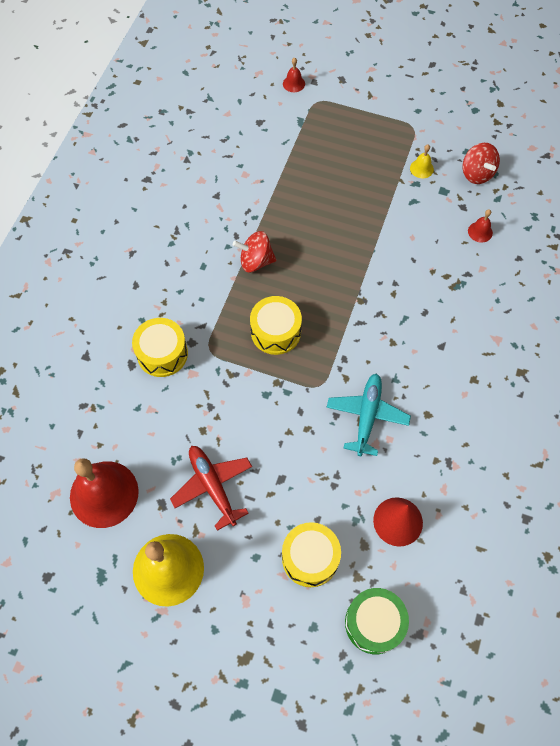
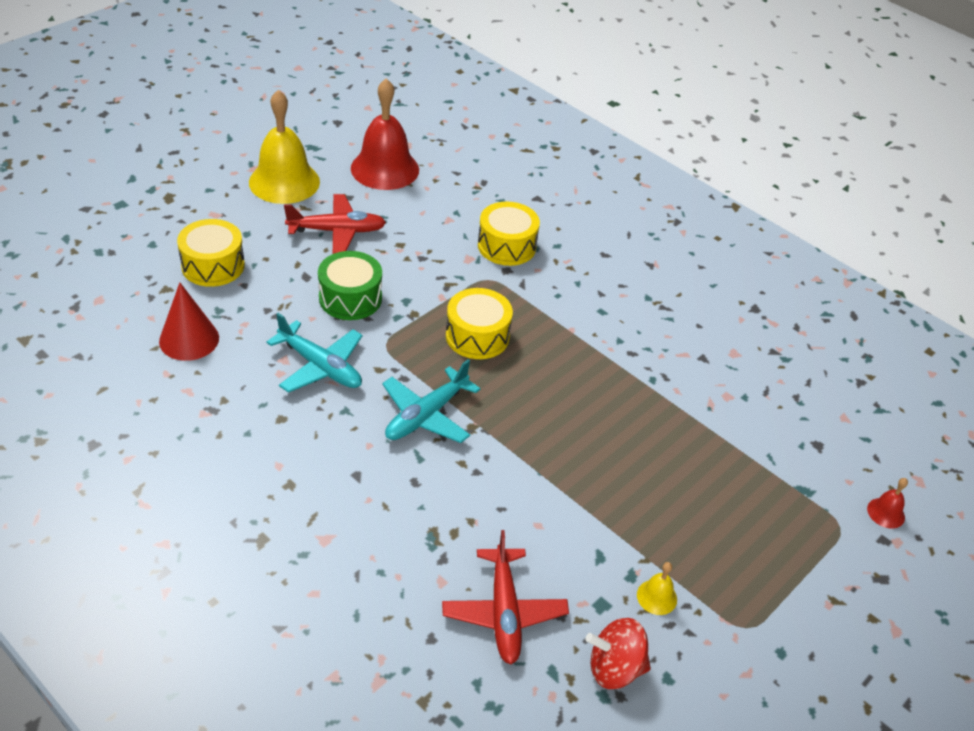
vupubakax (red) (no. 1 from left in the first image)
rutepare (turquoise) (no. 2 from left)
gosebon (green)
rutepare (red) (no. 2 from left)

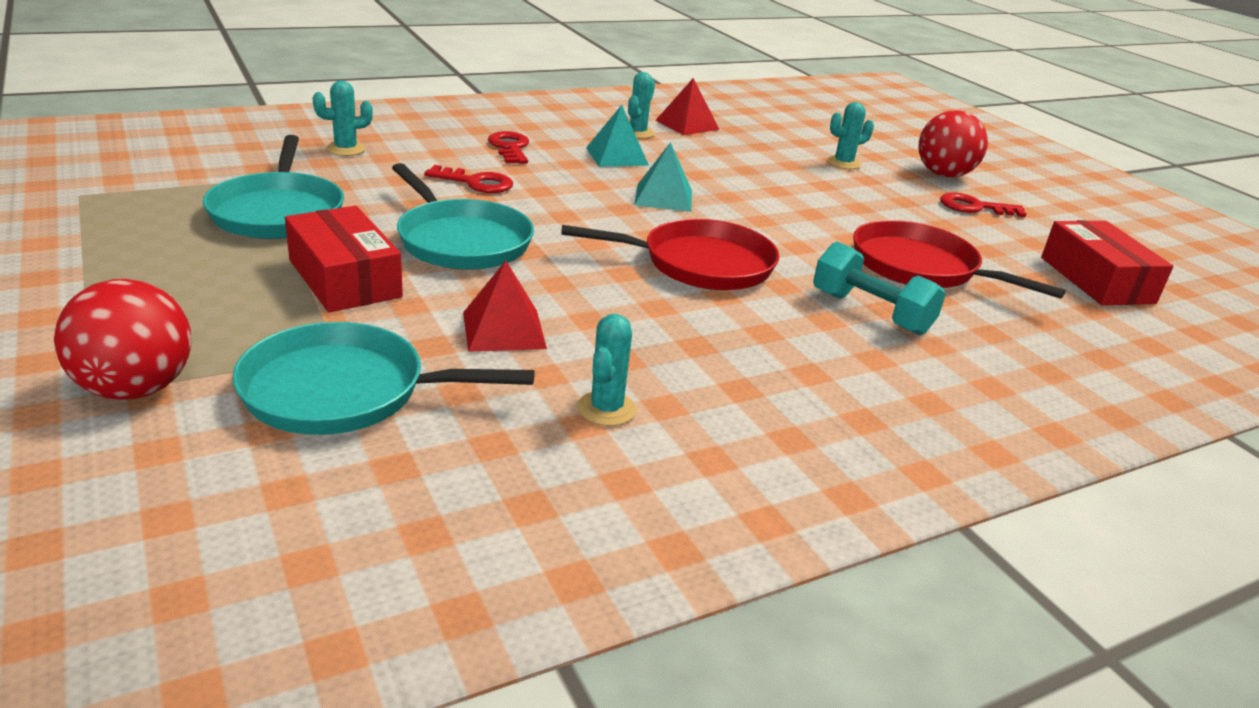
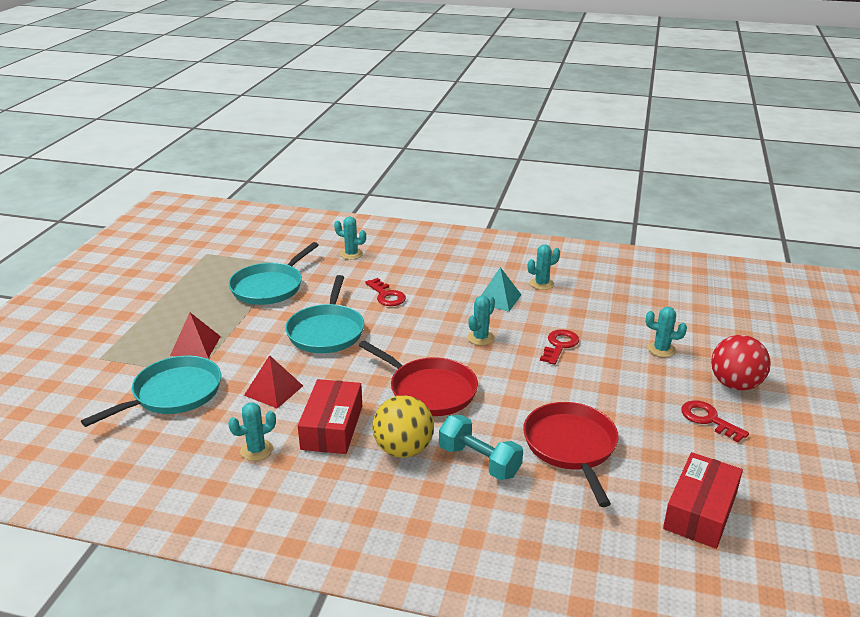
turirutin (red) (no. 1 from left in the first image)
turirutin (yellow)
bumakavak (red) (no. 1 from left)
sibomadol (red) (no. 2 from left)
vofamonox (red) (no. 1 from left)
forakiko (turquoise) (no. 3 from left)
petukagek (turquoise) (no. 1 from left)
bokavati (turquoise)

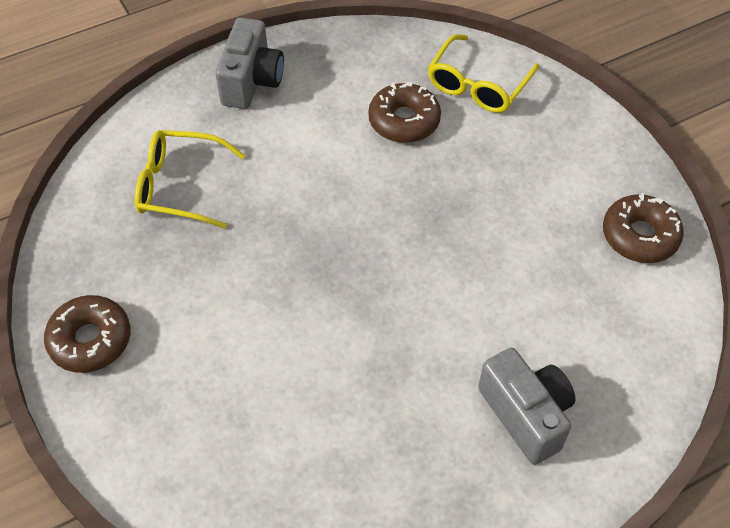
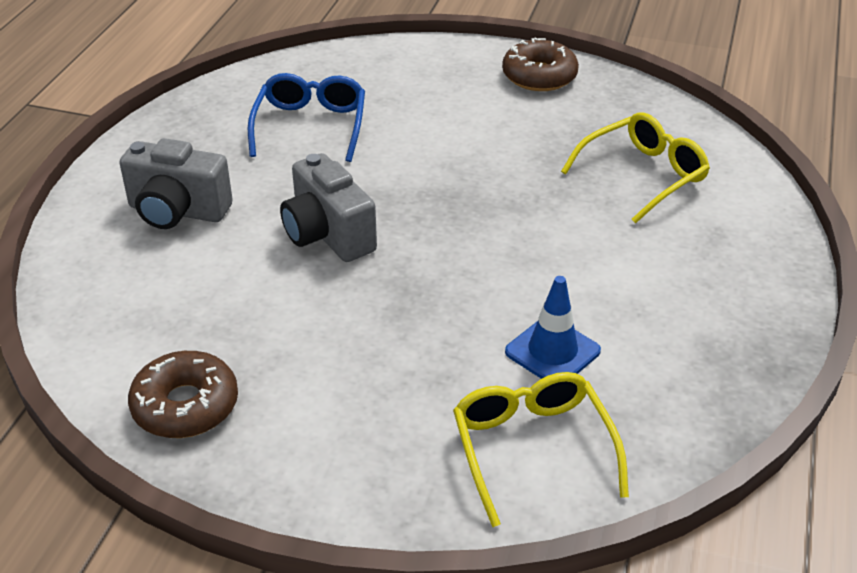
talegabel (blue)
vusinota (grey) (no. 2 from left)
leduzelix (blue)

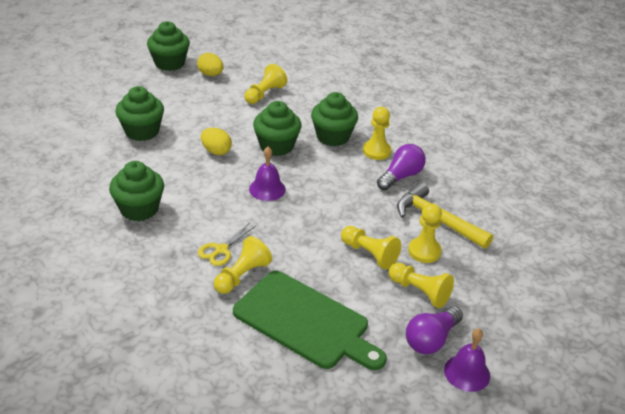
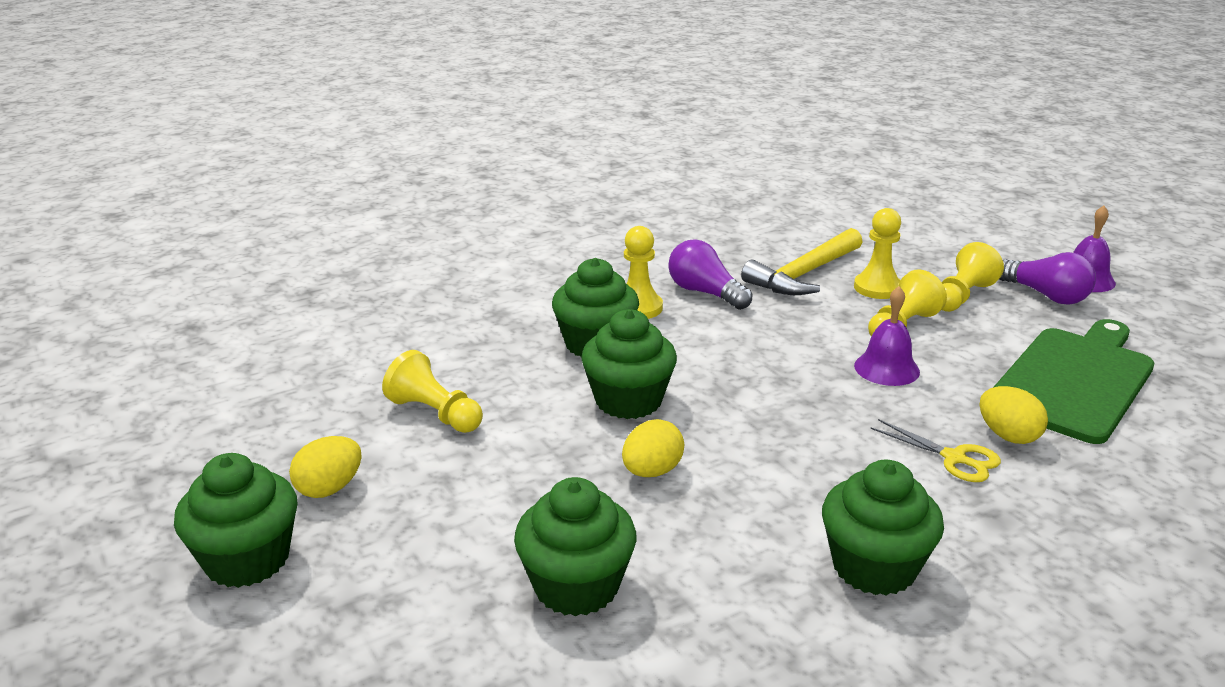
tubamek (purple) (no. 1 from left)
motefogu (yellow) (no. 3 from left)

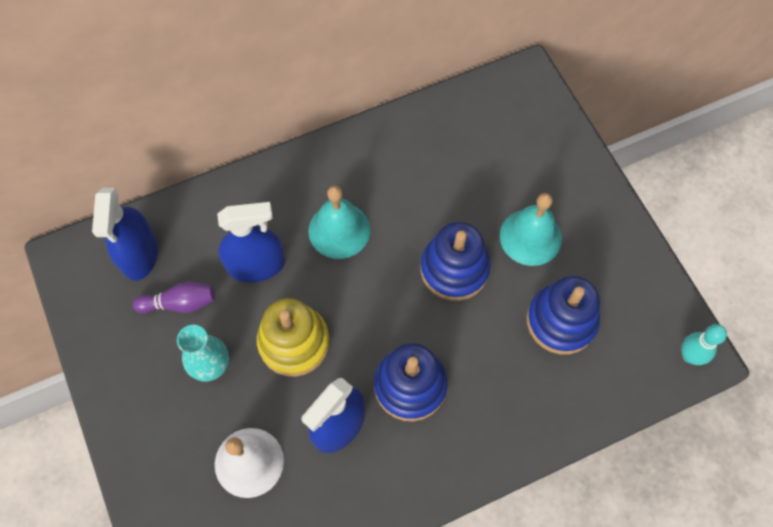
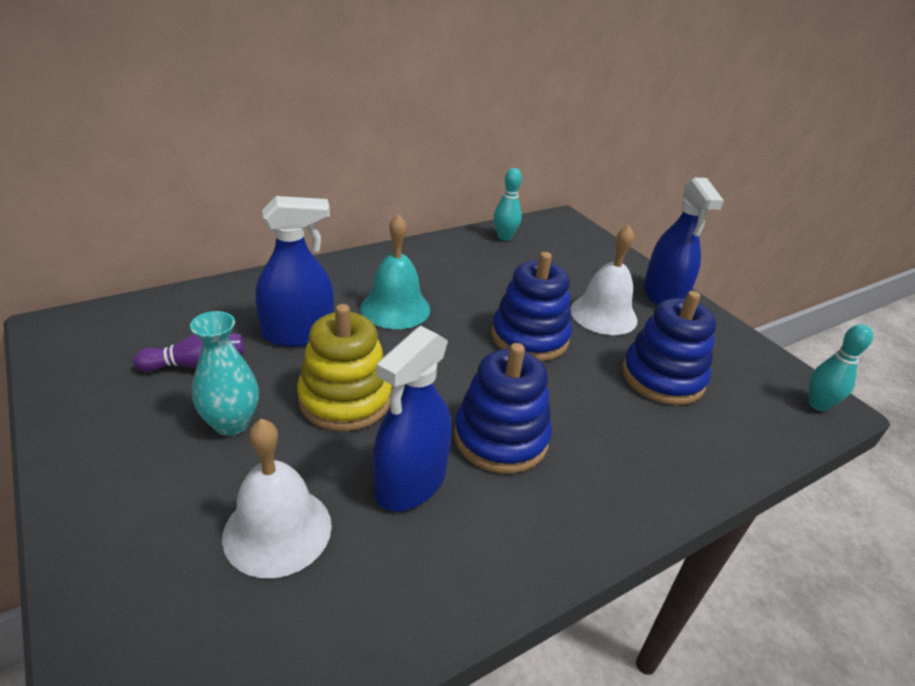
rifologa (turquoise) (no. 1 from left)
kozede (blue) (no. 3 from left)
tubamek (white) (no. 2 from left)

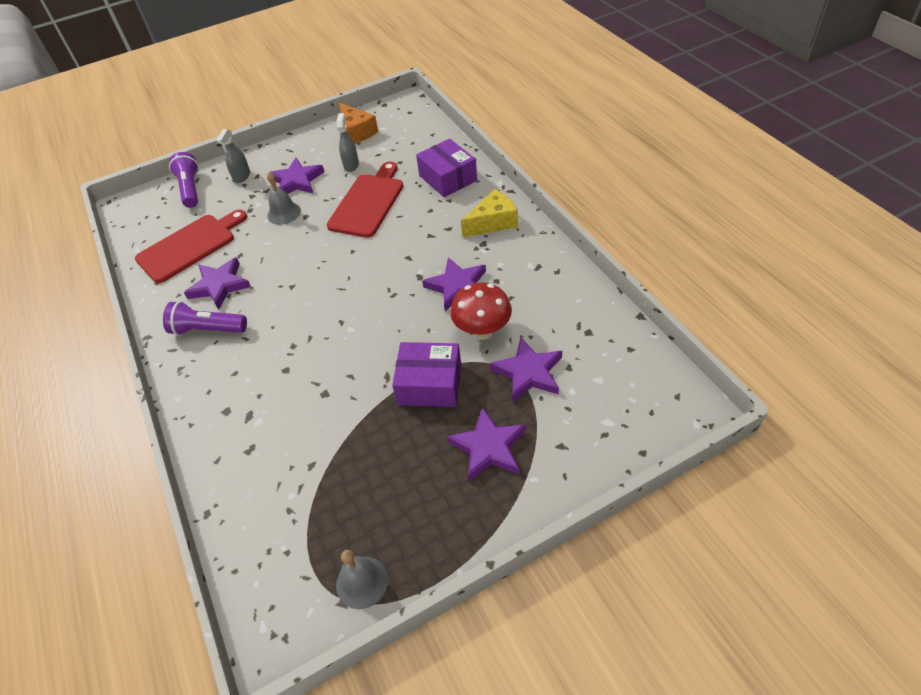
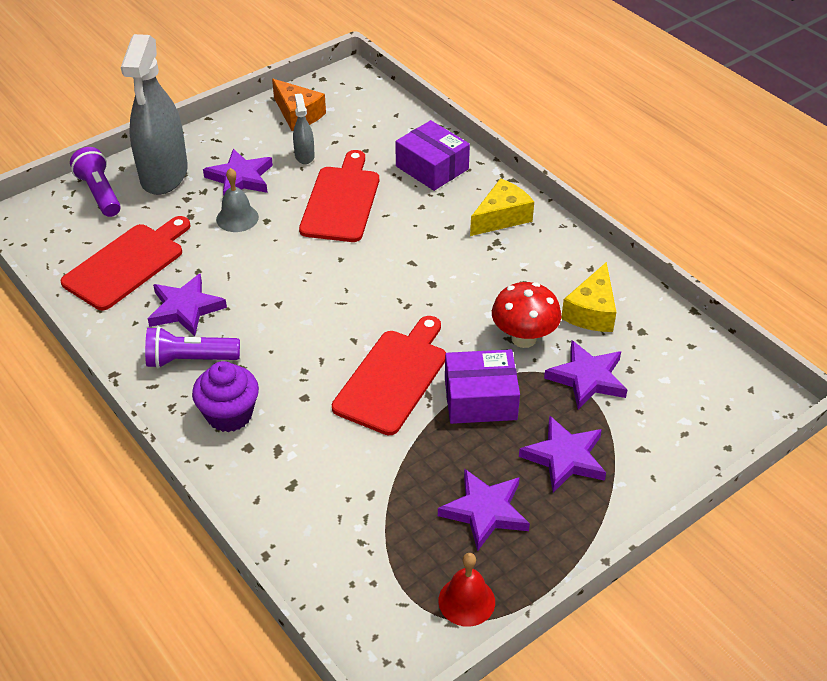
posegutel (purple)
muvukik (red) (no. 3 from left)
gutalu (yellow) (no. 2 from left)
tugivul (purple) (no. 3 from left)
tubamek (red)
kozede (grey) (no. 1 from left)

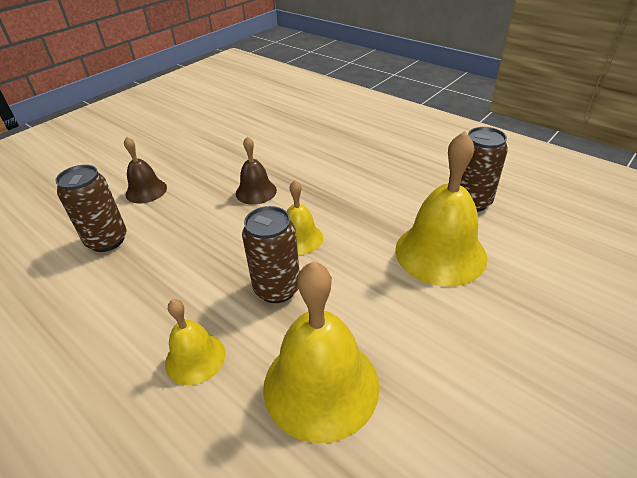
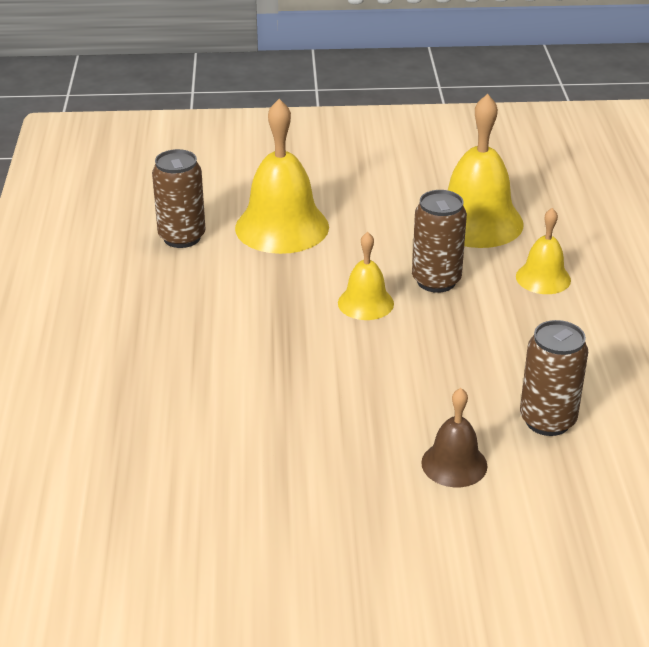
tubamek (brown) (no. 2 from left in the first image)

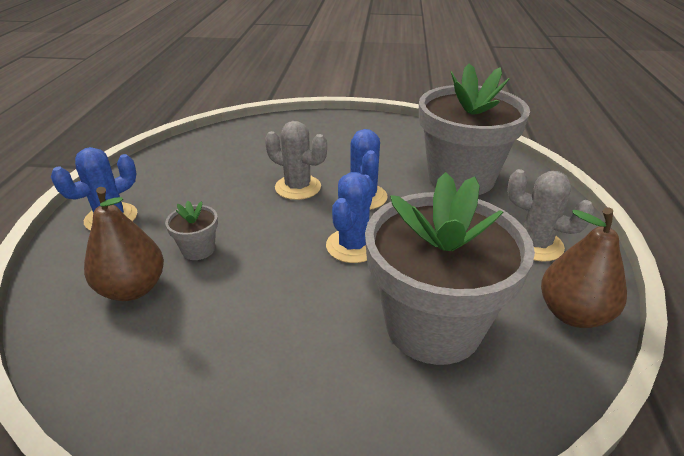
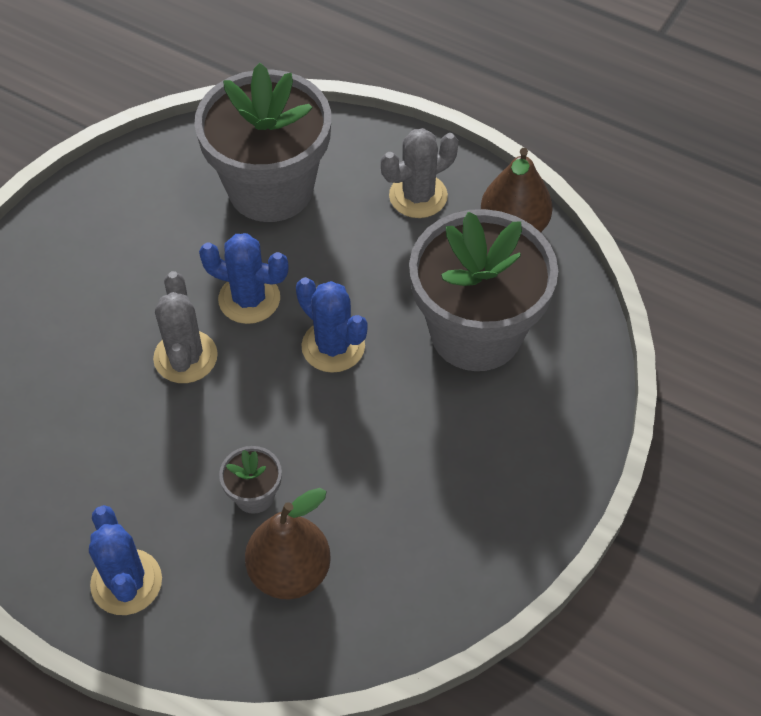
forakiko (grey) (no. 1 from left)

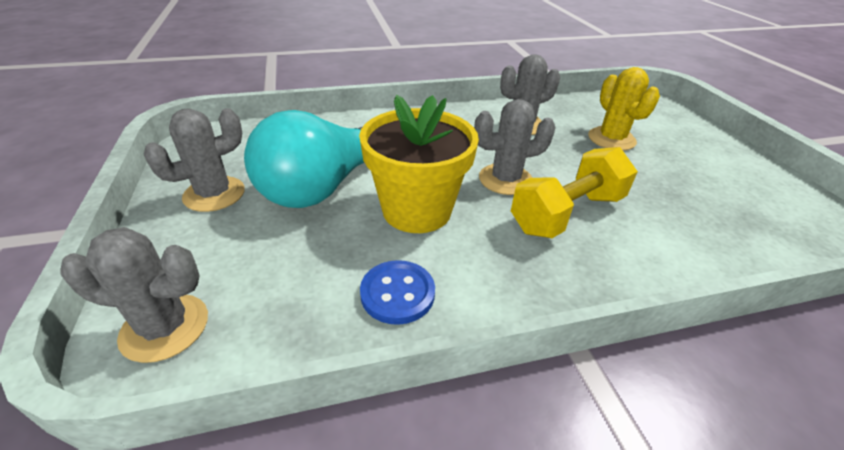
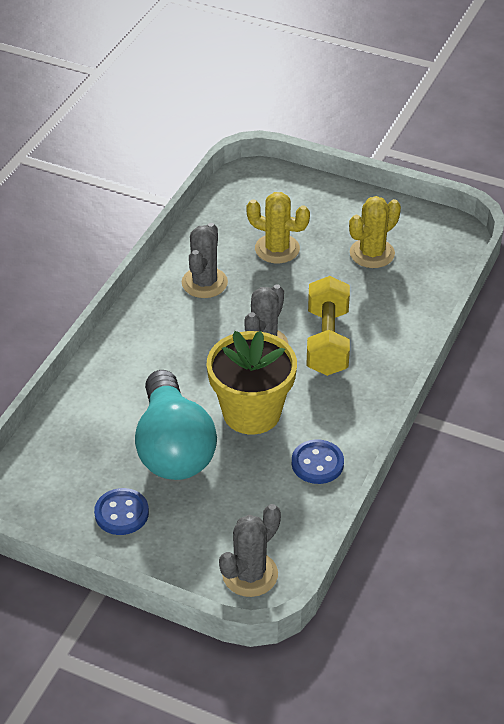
forakiko (yellow) (no. 2 from left)
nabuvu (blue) (no. 1 from left)

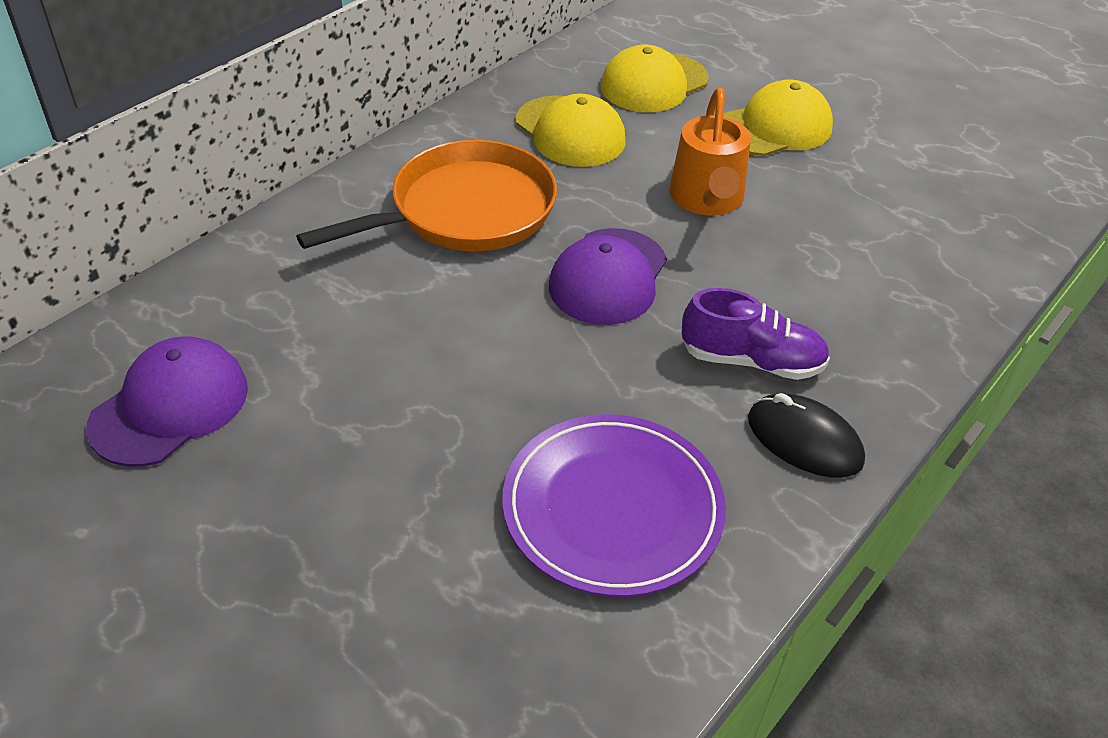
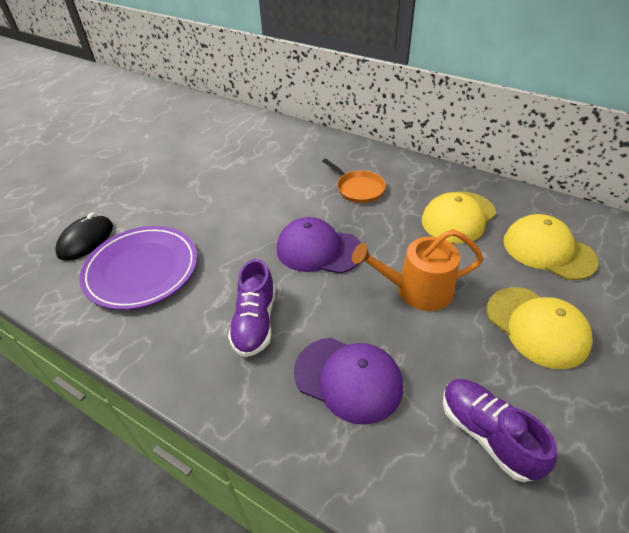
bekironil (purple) (no. 2 from left)
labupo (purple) (no. 2 from left)
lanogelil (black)
petukagek (orange)

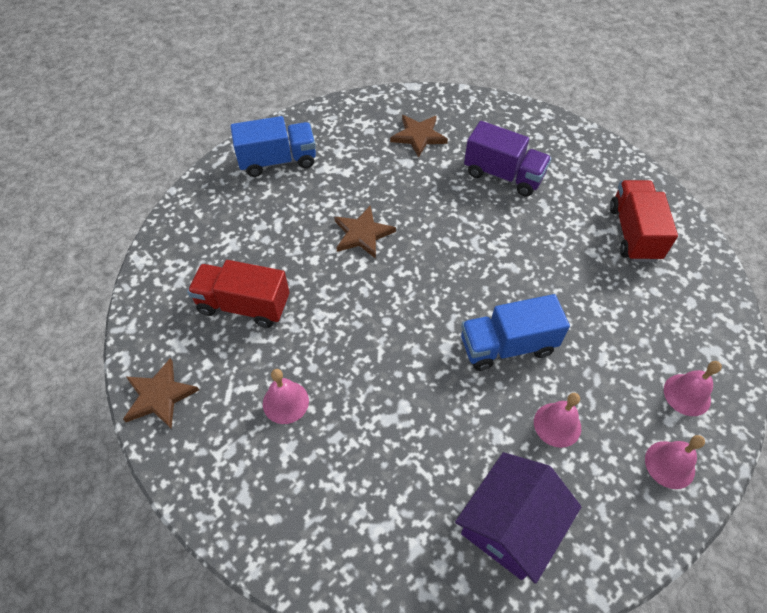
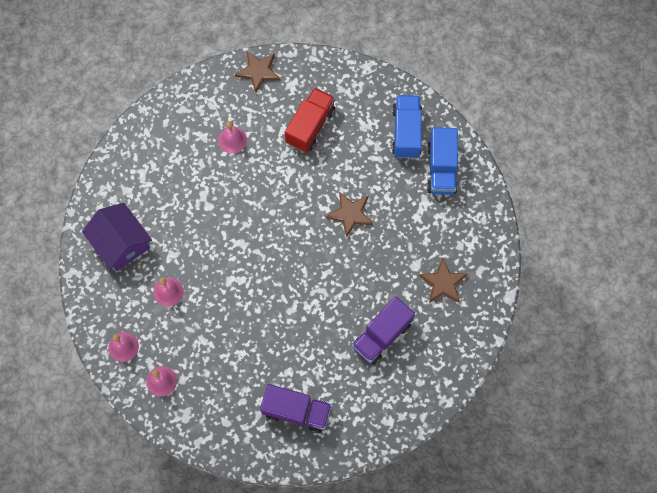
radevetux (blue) (no. 1 from left)
radevetux (purple) (no. 1 from left)

